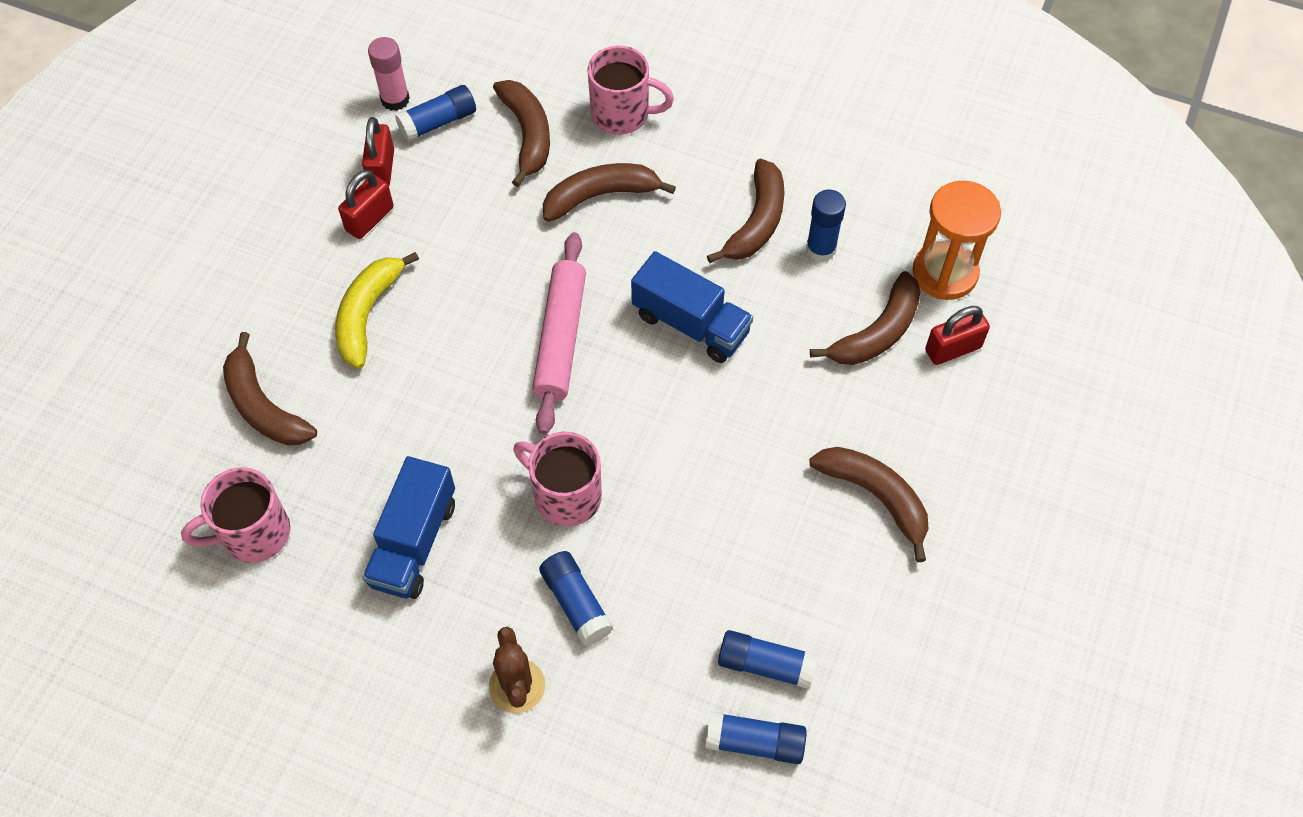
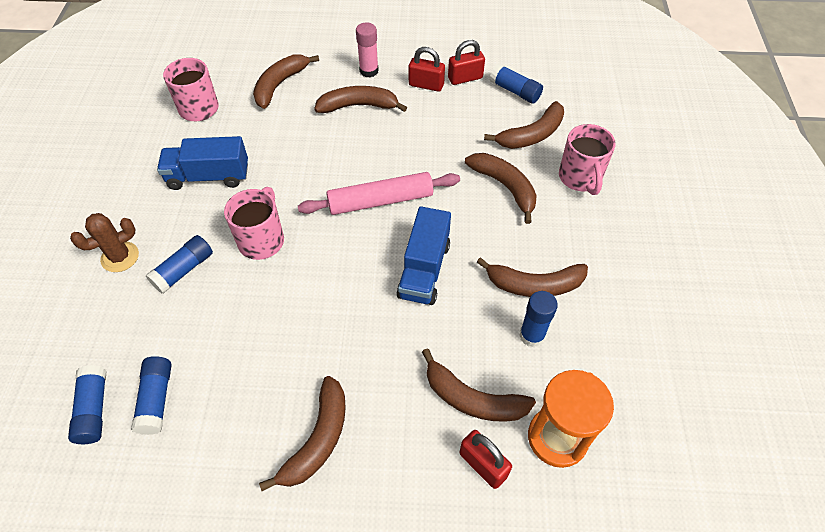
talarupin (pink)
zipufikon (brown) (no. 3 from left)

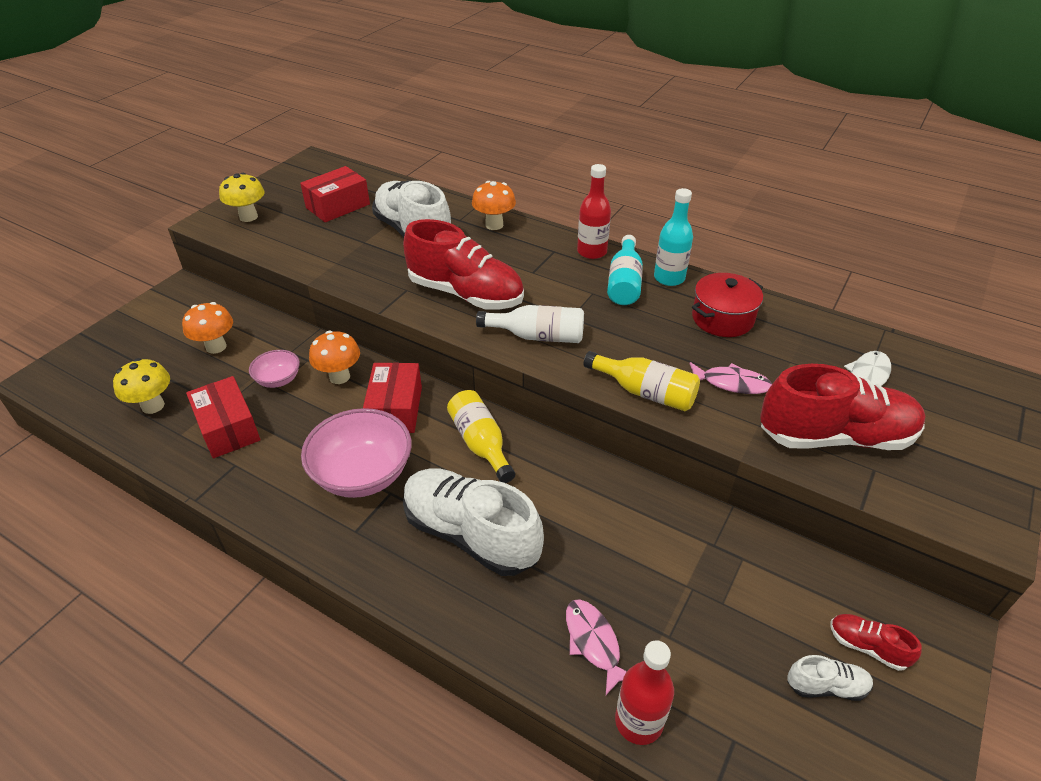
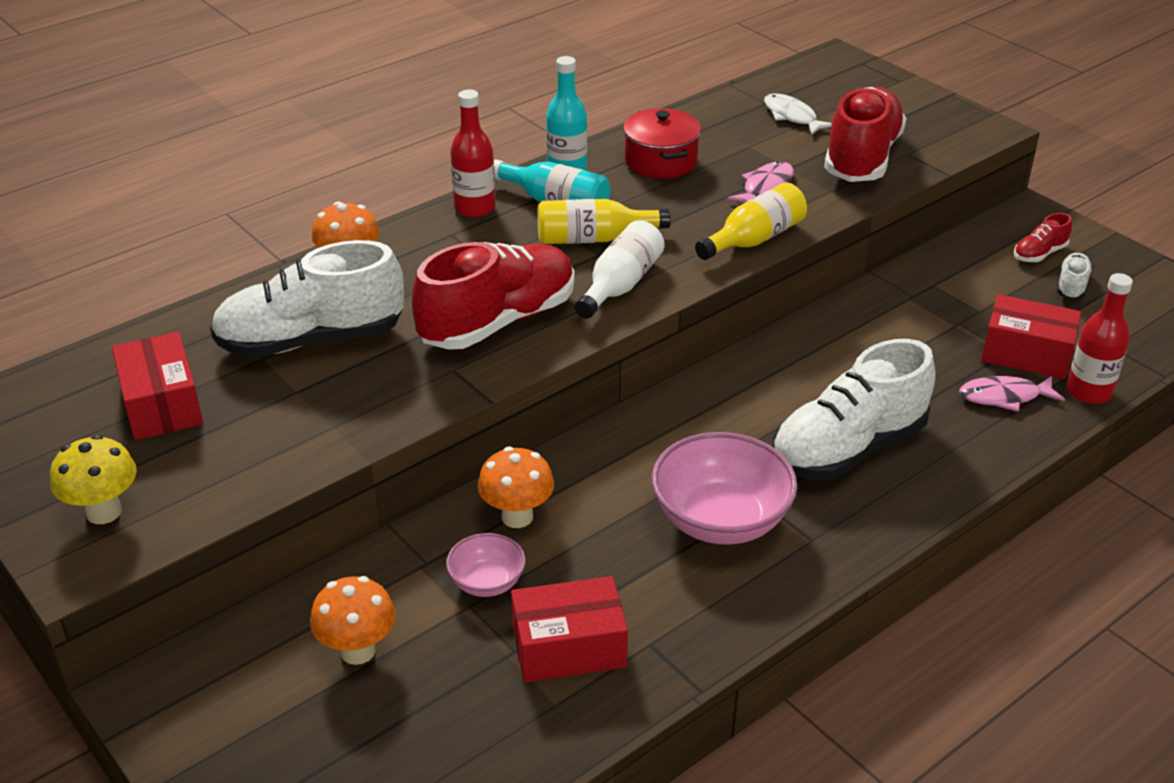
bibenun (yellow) (no. 1 from left in the first image)
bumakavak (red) (no. 3 from left)
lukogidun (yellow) (no. 1 from left)

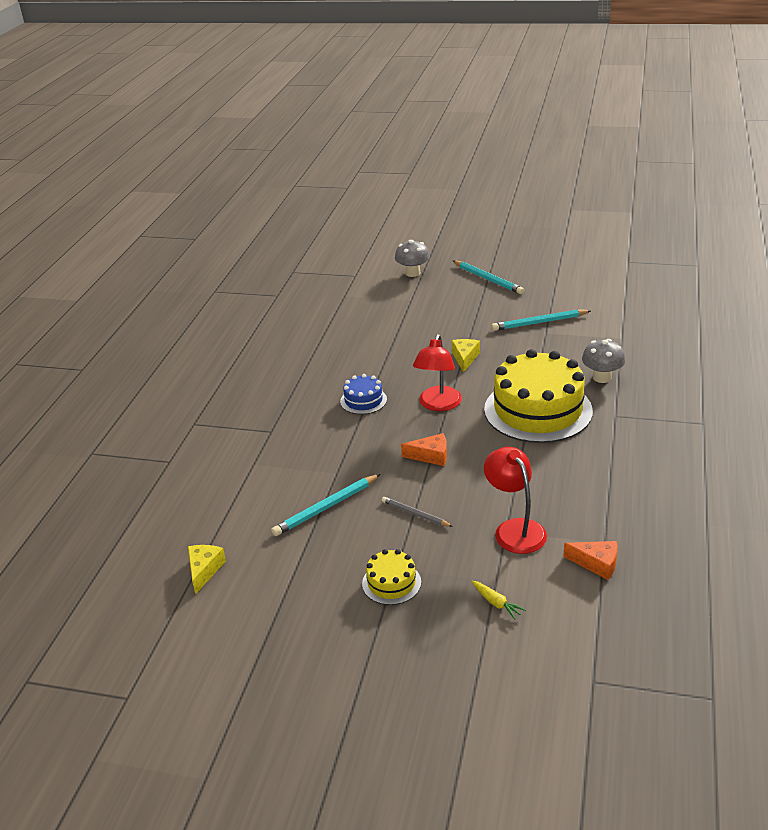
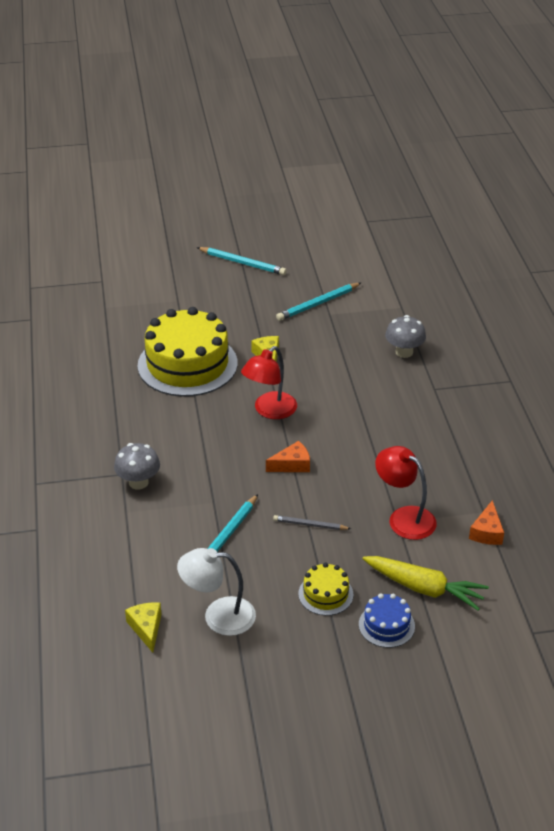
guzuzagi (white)
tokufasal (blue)
bibenun (grey) (no. 1 from left)
tokufasal (yellow) (no. 1 from left)
guzuzagi (red) (no. 1 from left)
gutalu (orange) (no. 2 from left)
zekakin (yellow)

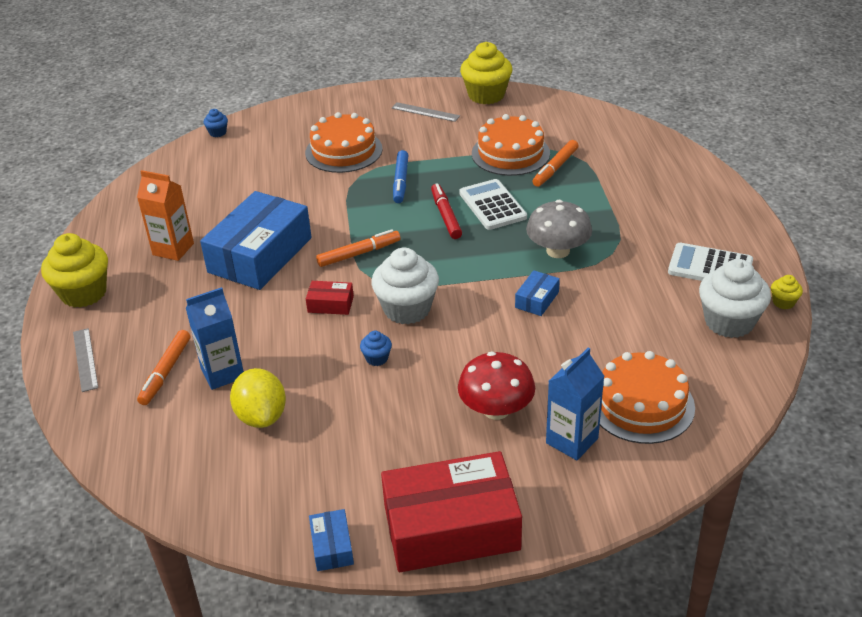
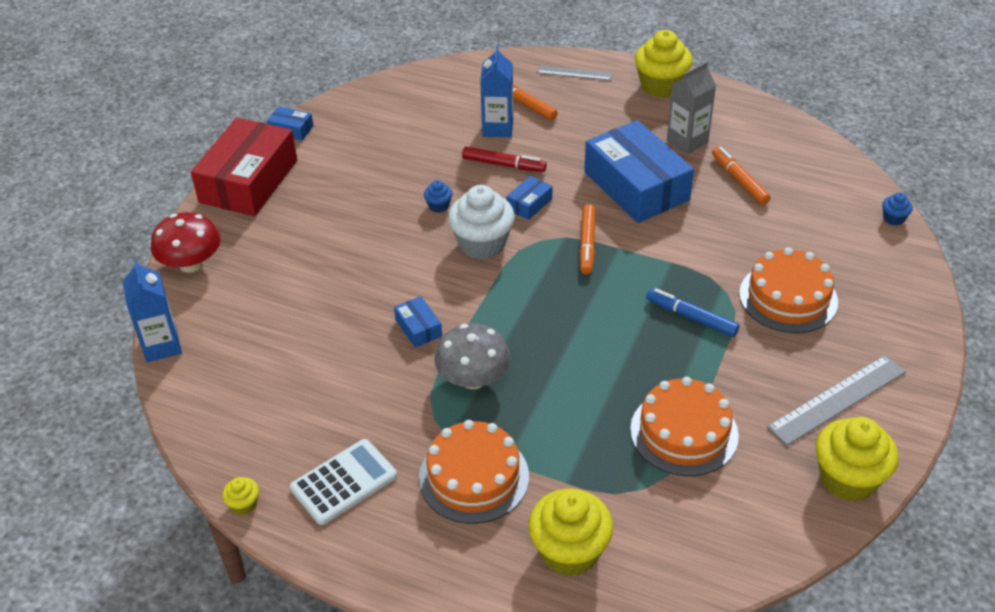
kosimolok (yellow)
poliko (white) (no. 1 from left in the first image)
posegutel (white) (no. 2 from left in the first image)
posegutel (yellow) (no. 2 from left)
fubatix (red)
bibenun (red)
fubatix (orange) (no. 3 from left)
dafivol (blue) (no. 1 from left)
tokufasal (orange) (no. 1 from left)
dafivol (grey)
bumakavak (blue) (no. 3 from left)
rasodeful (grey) (no. 2 from left)

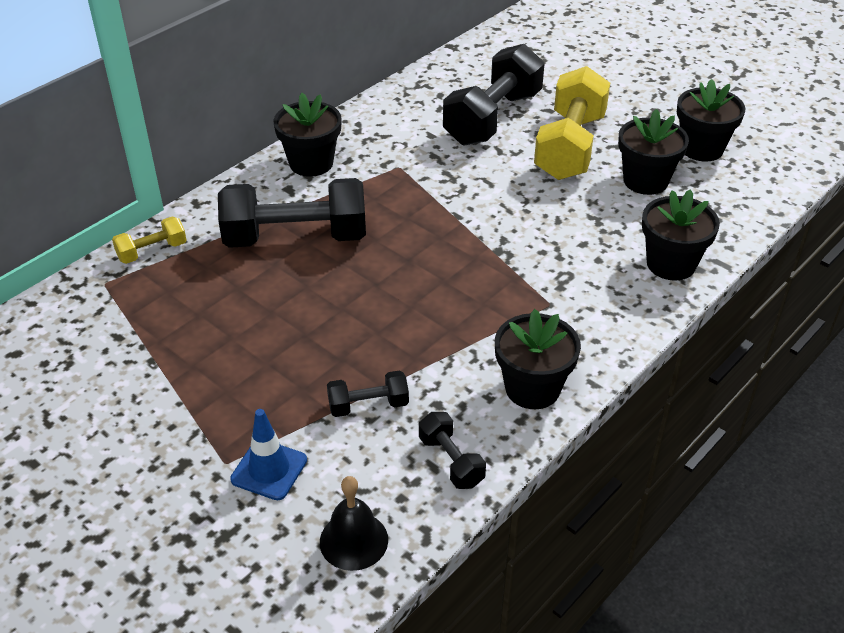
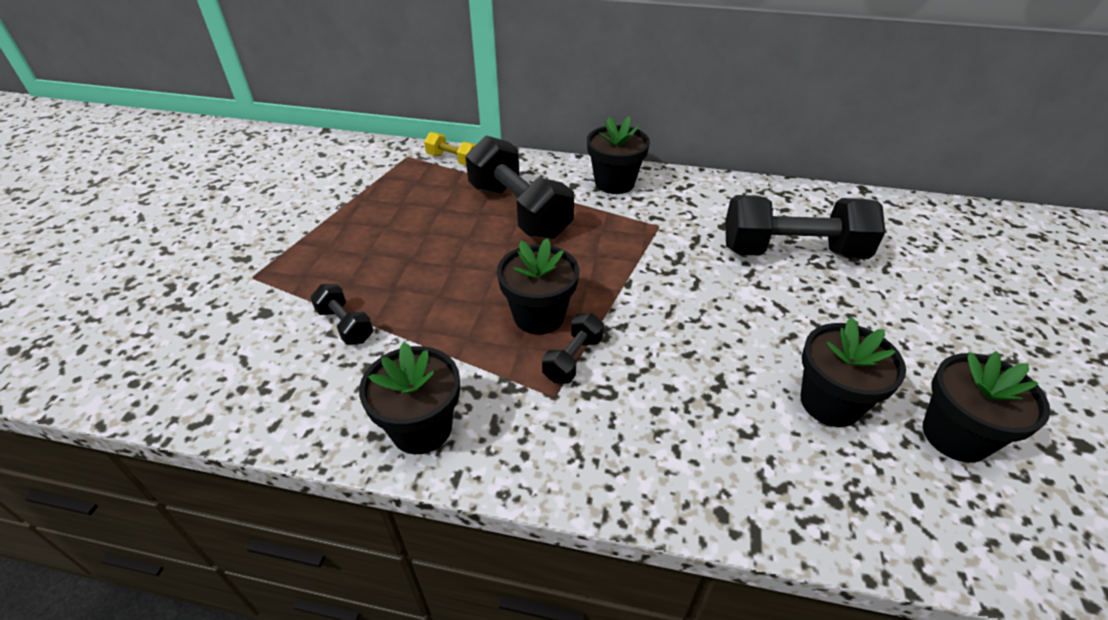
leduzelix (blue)
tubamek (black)
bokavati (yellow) (no. 2 from left in the first image)
bokavati (black) (no. 3 from left)
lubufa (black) (no. 2 from left)

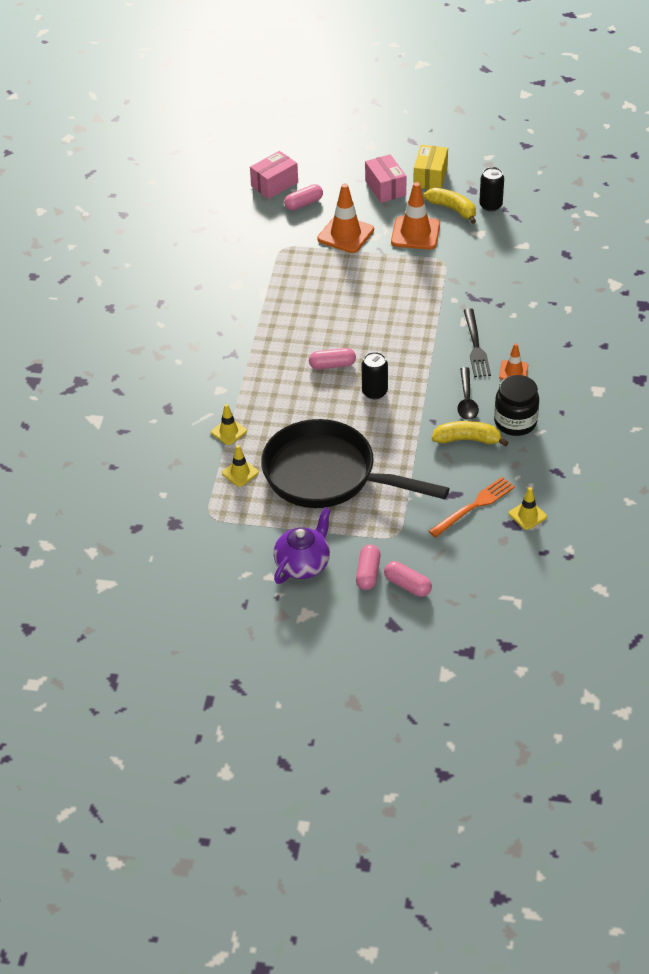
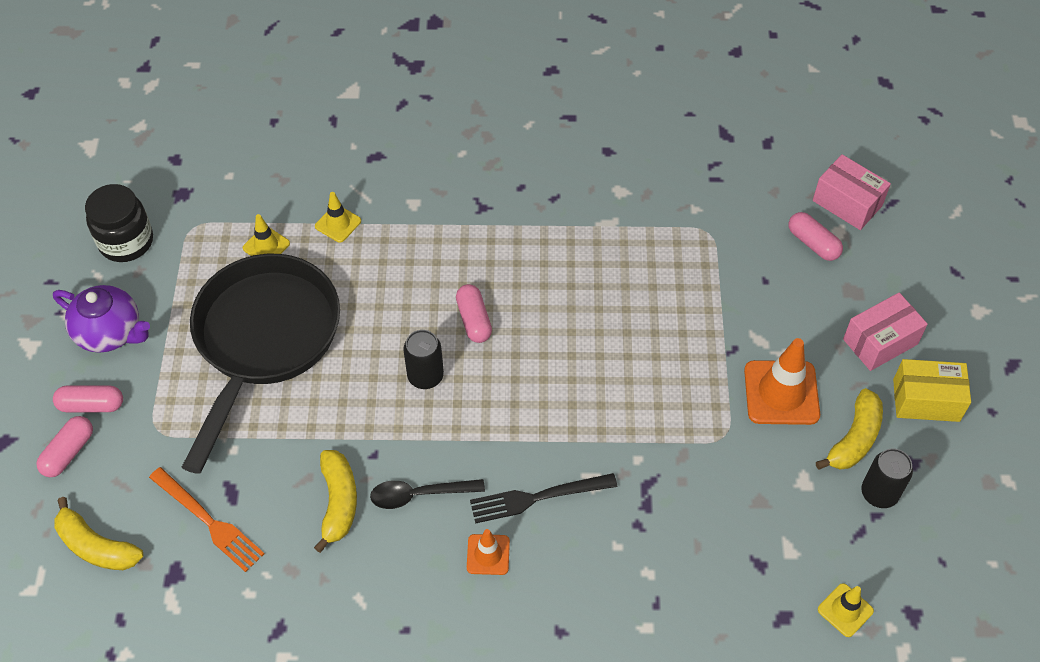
leduzelix (orange) (no. 1 from left in the first image)
zipufikon (yellow) (no. 1 from left)
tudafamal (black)
leduzelix (yellow) (no. 3 from left)

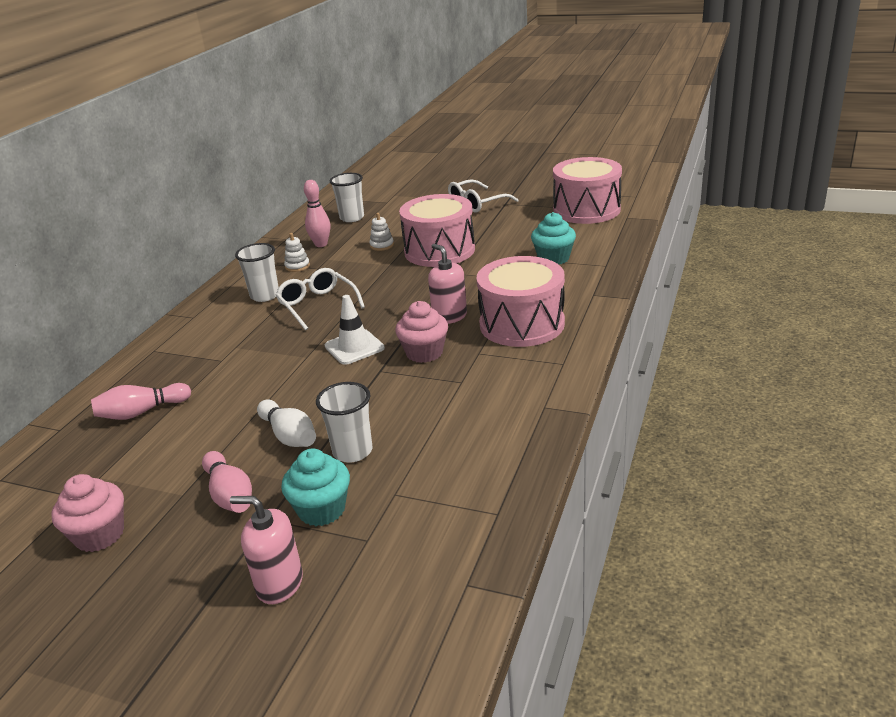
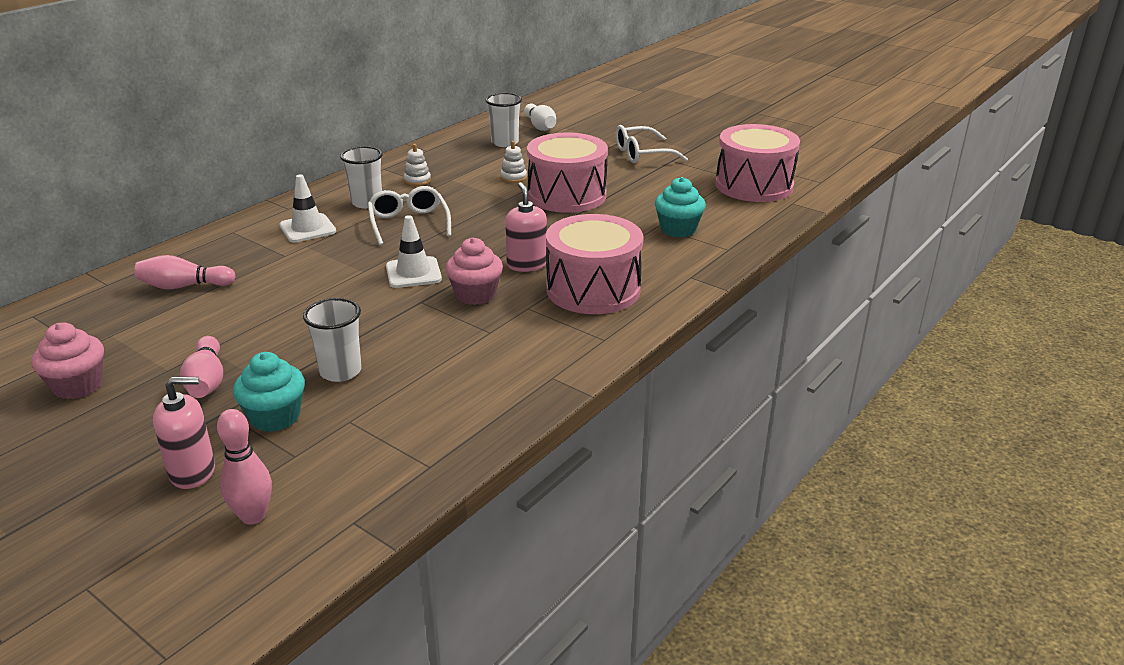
leduzelix (white) (no. 1 from left)
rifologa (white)
rifologa (pink) (no. 3 from left)
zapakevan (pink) (no. 1 from left)

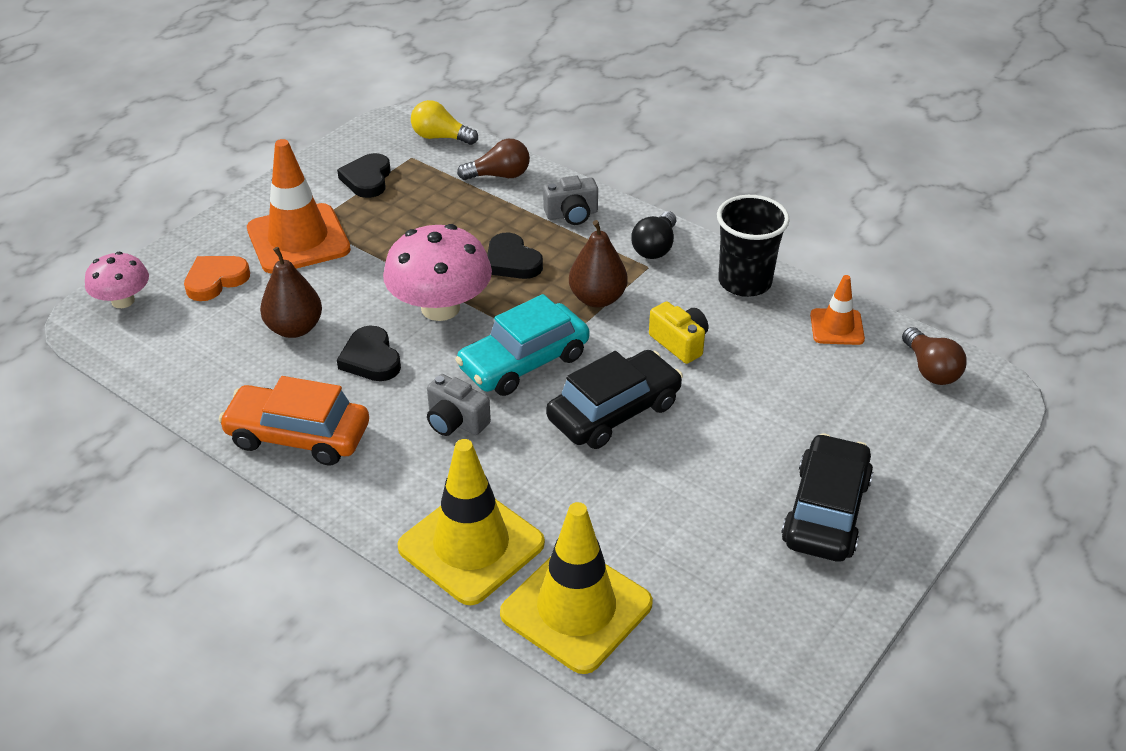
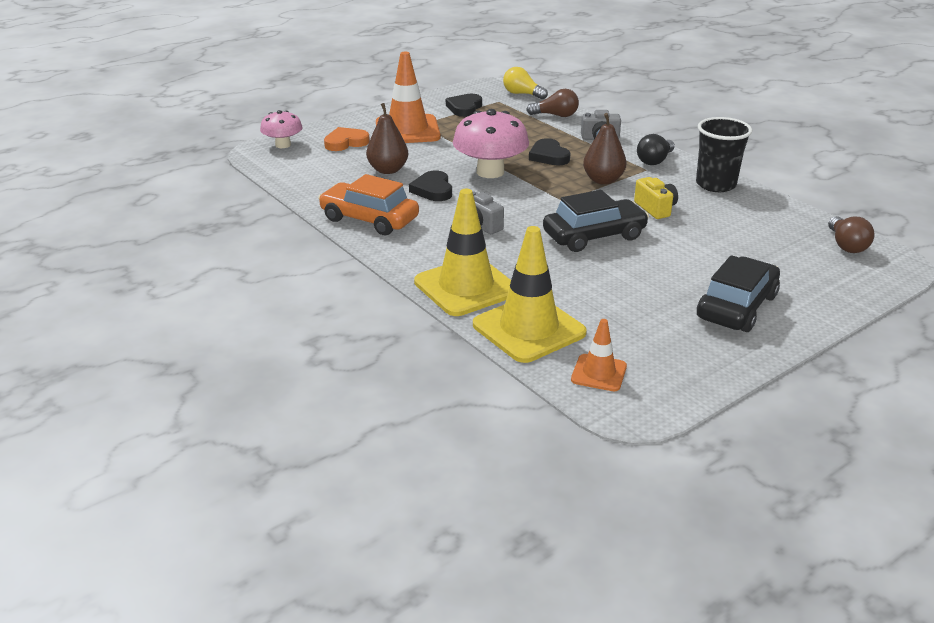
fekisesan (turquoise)
leduzelix (orange) (no. 2 from left)

